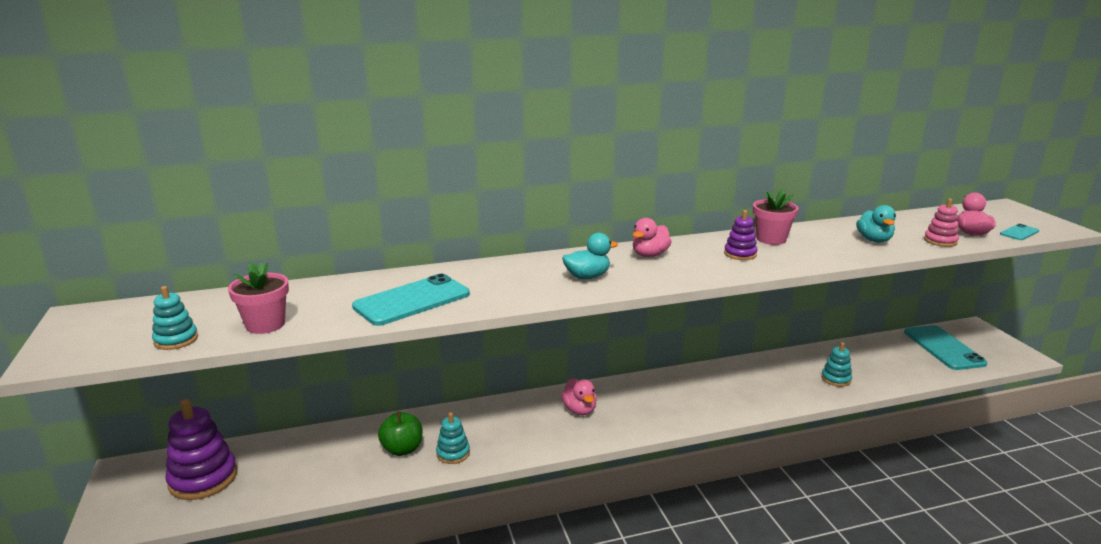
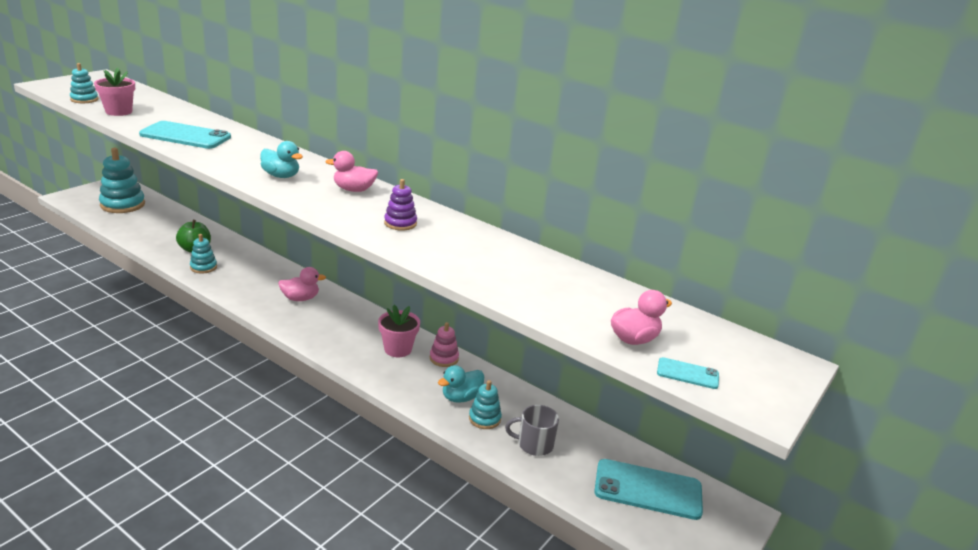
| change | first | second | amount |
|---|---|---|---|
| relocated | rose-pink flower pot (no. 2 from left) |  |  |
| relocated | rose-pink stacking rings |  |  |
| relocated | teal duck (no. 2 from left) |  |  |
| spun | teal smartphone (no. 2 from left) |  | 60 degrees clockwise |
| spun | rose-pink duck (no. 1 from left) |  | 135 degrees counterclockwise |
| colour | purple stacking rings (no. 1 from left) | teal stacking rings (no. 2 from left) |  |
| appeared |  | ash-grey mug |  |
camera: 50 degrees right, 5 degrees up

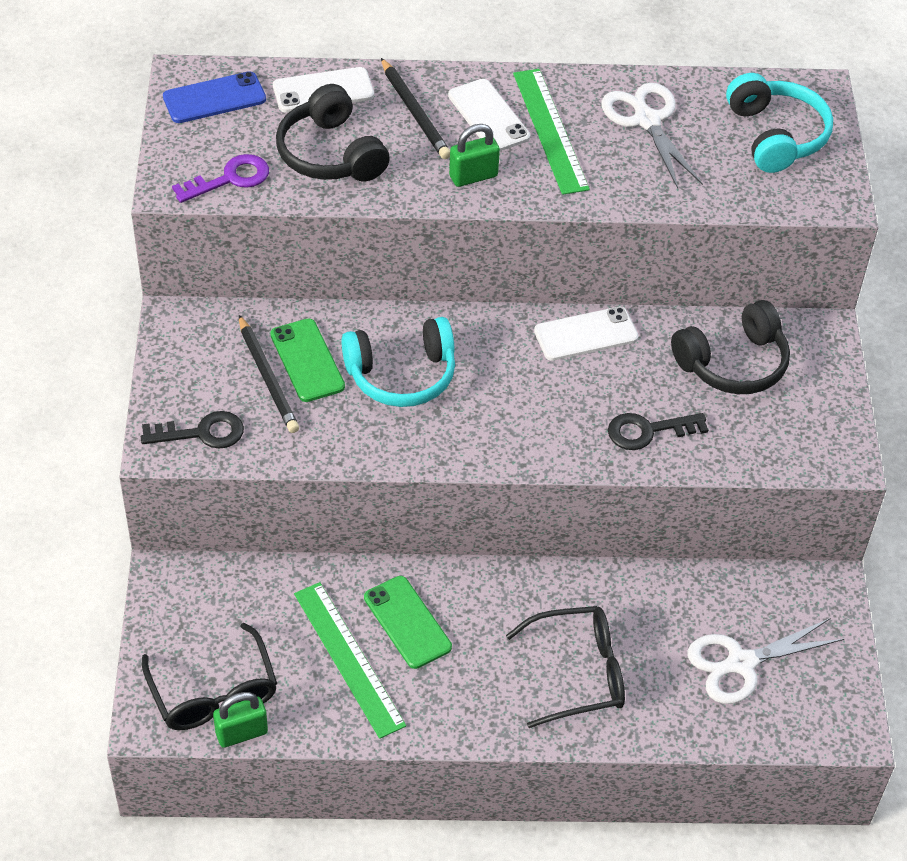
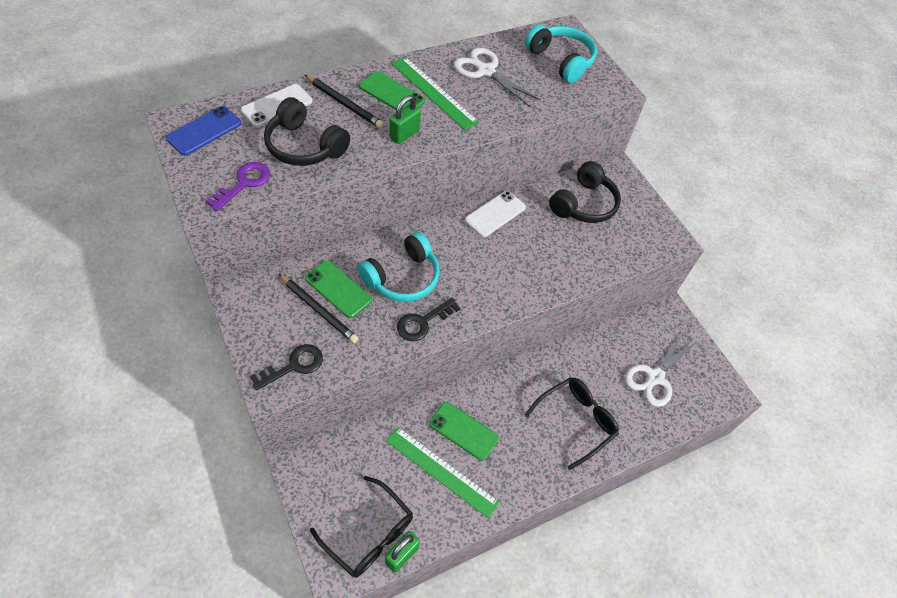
| change | first | second | amount |
|---|---|---|---|
| colour | pure white smartphone (no. 2 from left) | leaf-green smartphone (no. 2 from left) |  |
| relocated | ebony latchkey (no. 2 from left) |  |  |
camera: 30 degrees left, 5 degrees up

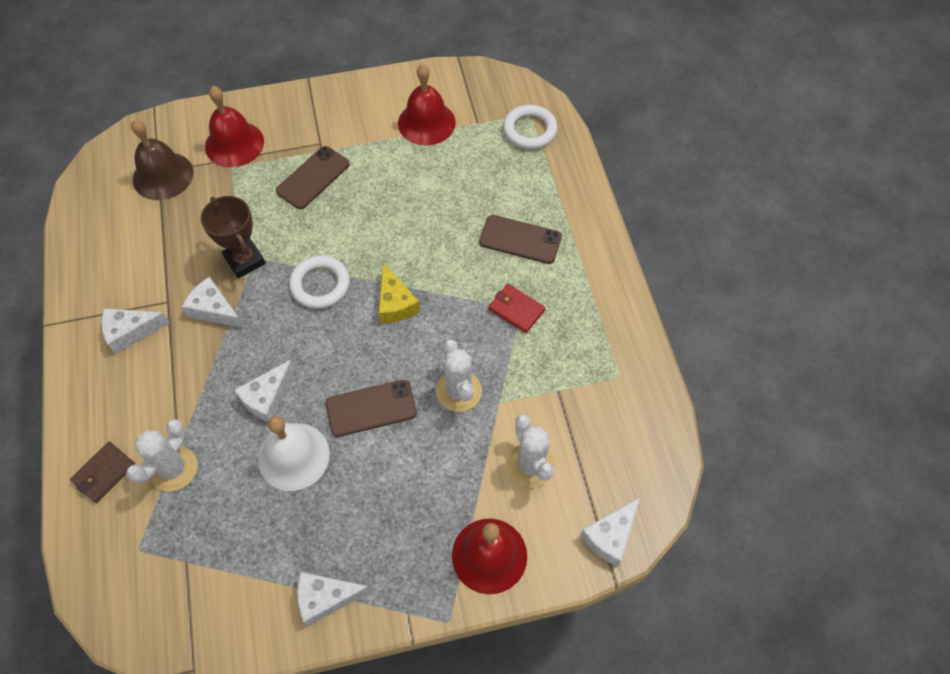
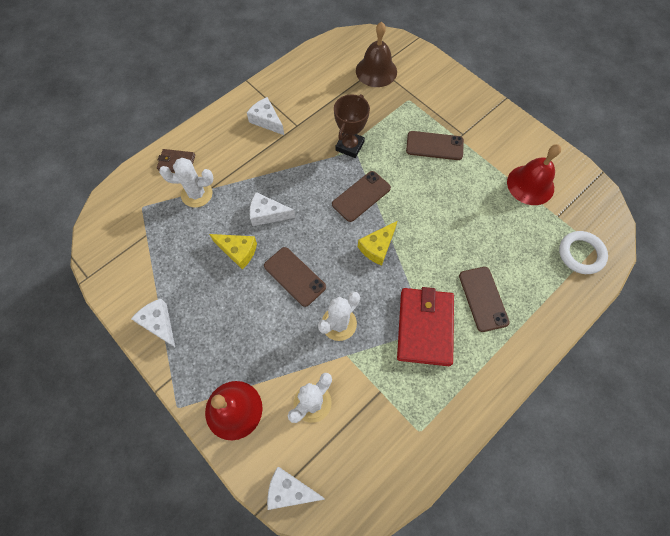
| change | first | second | amount |
|---|---|---|---|
| missing | red hand bell (no. 1 from left) |  |  |
| exchanged | pure white ring (no. 1 from left) | brown smartphone (no. 2 from left) |  |
| missing | pure white cheese wedge (no. 2 from left) |  |  |
| size | red billfold |  | x1.92 |
| exchanged | pure white hand bell | yellow cheese wedge (no. 1 from left) |  |
camera: 60 degrees right, 5 degrees up

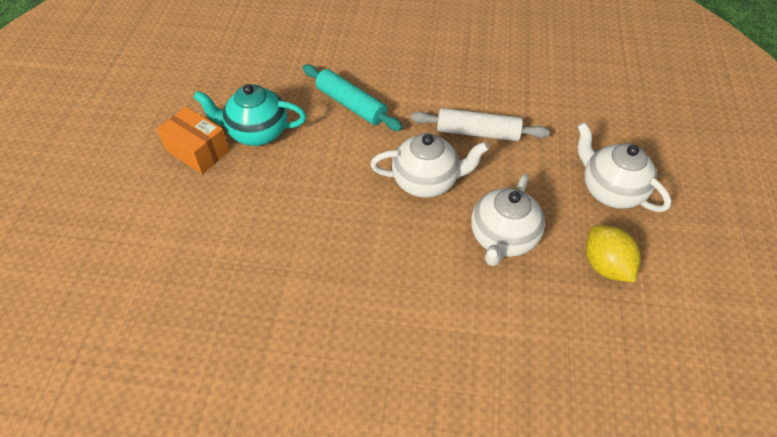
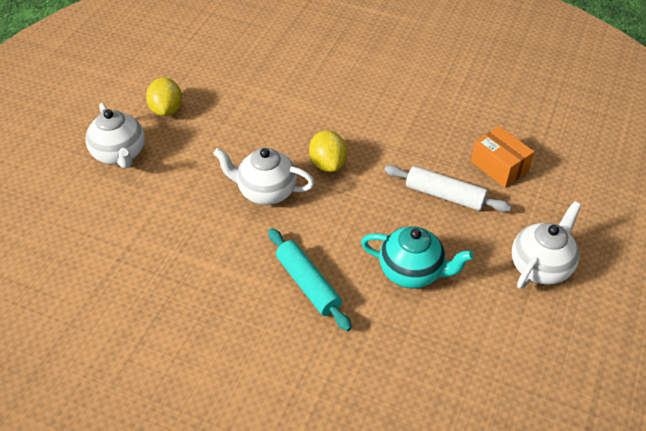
| change | first | second | amount |
|---|---|---|---|
| relocated | orange box |  |  |
| relocated | pure white dough roller |  |  |
| relocated | pure white china teapot (no. 2 from left in the first image) | pure white china teapot (no. 3 from left) |  |
| appeared |  | yellow citrus fruit (no. 2 from left) |  |
camera: 165 degrees left, 5 degrees down

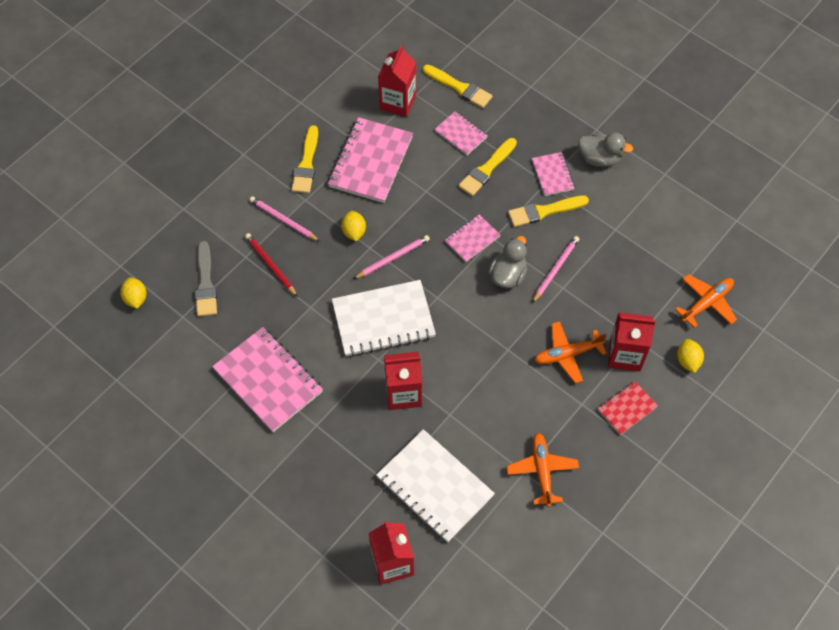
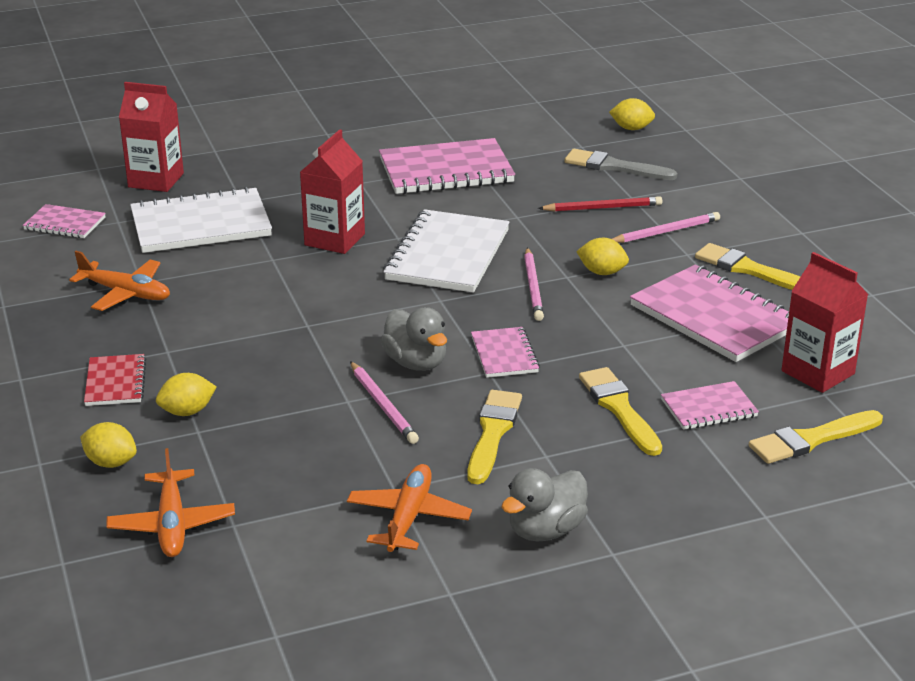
| change | first | second | amount |
|---|---|---|---|
| relocated | rose-pink notepad (no. 5 from left in the first image) | rose-pink notepad (no. 1 from left) |  |
| exchanged | red carton (no. 4 from left) | yellow citrus fruit (no. 2 from left) |  |
| relocated | orange plane (no. 2 from left in the first image) | orange plane (no. 3 from left) |  |
camera: 120 degrees right, 30 degrees down

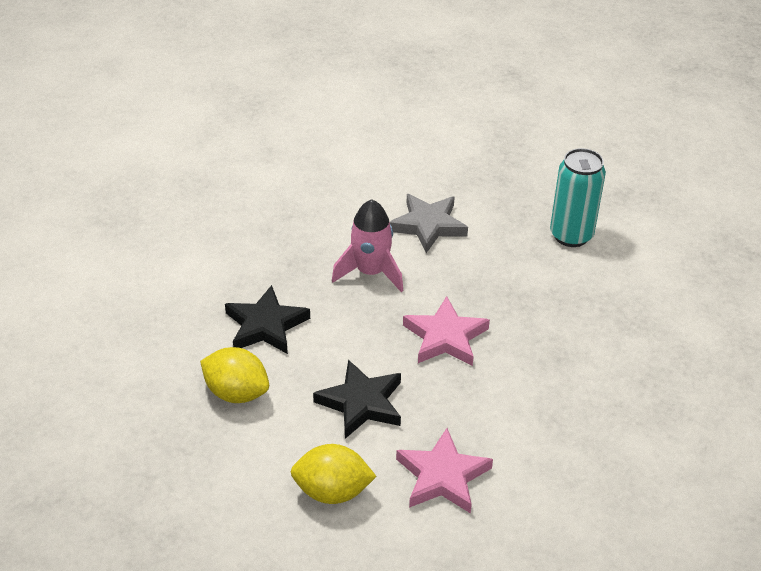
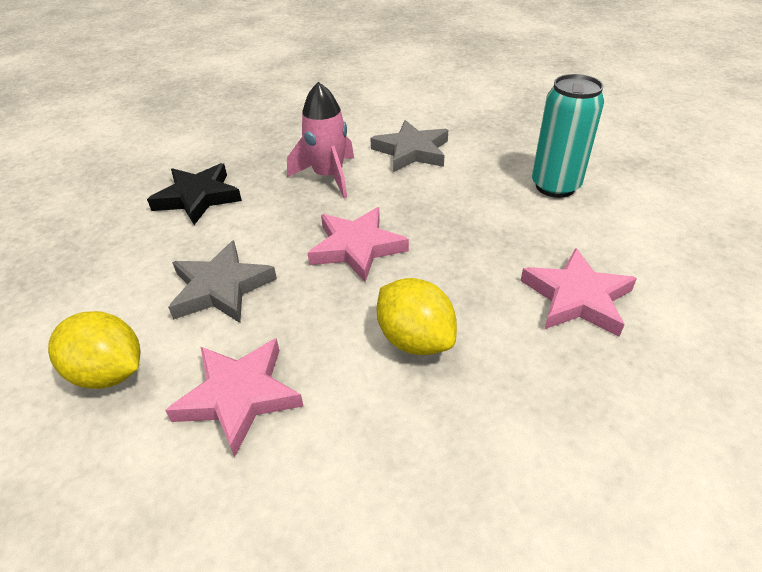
| change | first | second | amount |
|---|---|---|---|
| relocated | yellow citrus fruit (no. 1 from left in the first image) | yellow citrus fruit (no. 2 from left) |  |
| colour | ebony star shape (no. 2 from left) | ash-grey star shape (no. 1 from left) |  |
| appeared |  | rose-pink star shape (no. 3 from left) |  |
camera: 25 degrees right, 0 degrees up

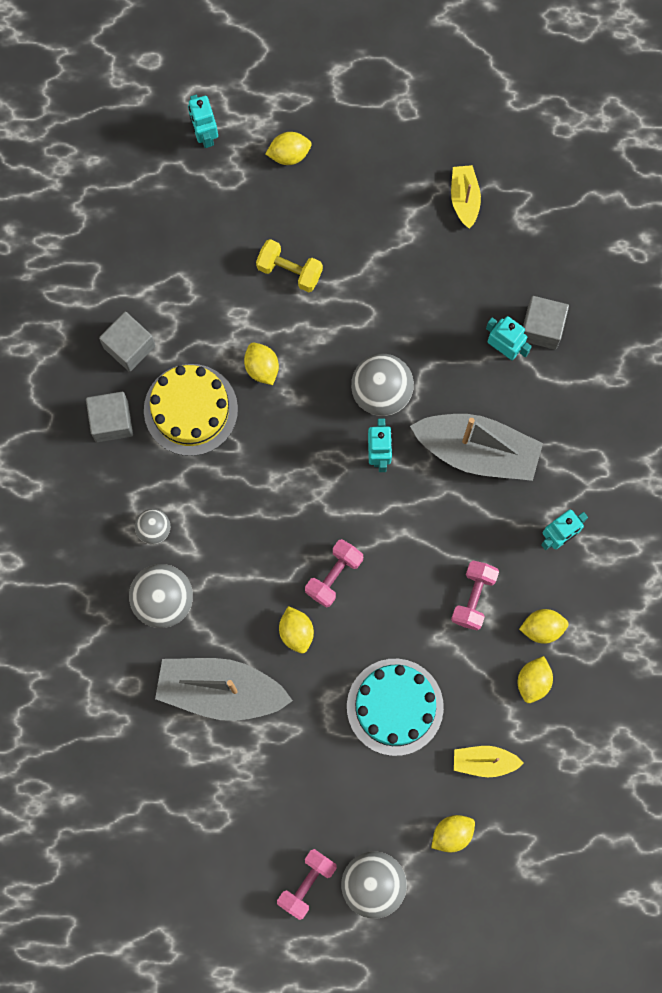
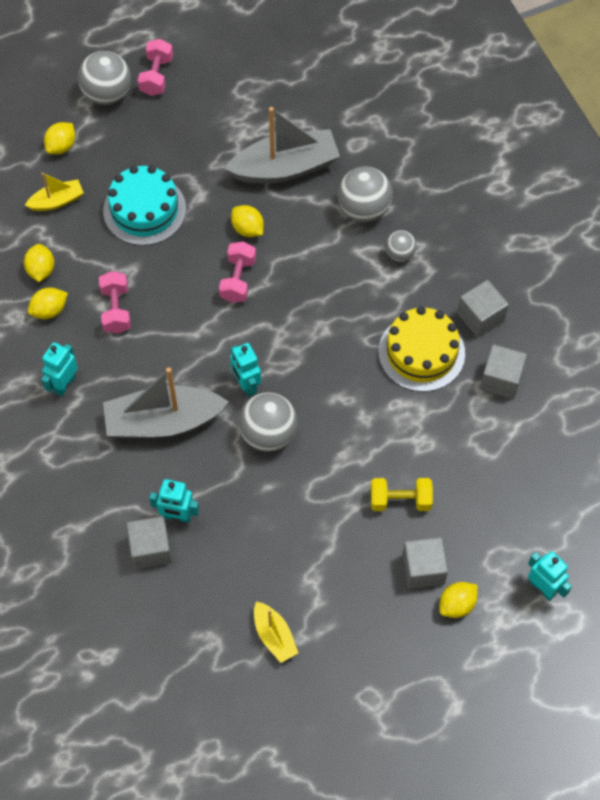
| change | first | second | amount |
|---|---|---|---|
| missing | yellow citrus fruit (no. 1 from left) |  |  |
| appeared |  | ash-grey cube (no. 2 from left) |  |
camera: 155 degrees right, 15 degrees down

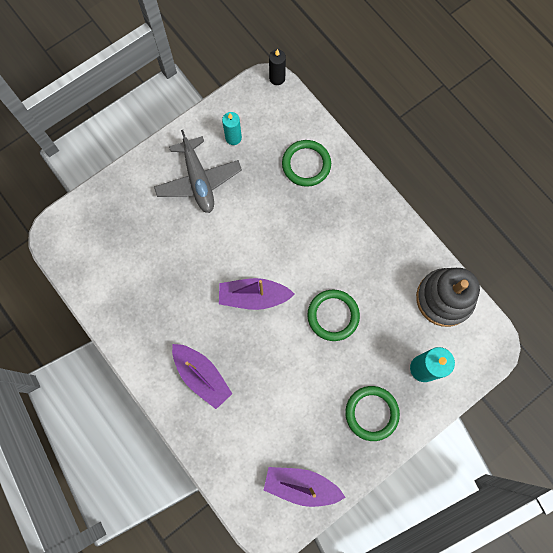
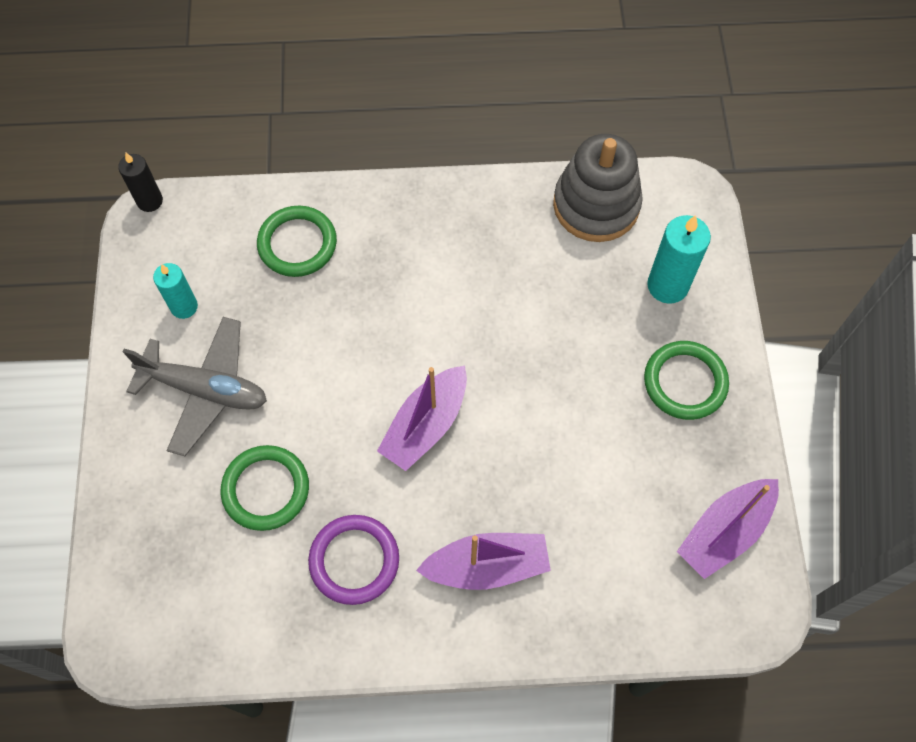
| change | first | second | amount |
|---|---|---|---|
| relocated | leaf-green ring (no. 2 from left in the first image) | leaf-green ring (no. 1 from left) |  |
| appeared |  | purple ring |  |
camera: 55 degrees left, 10 degrees down

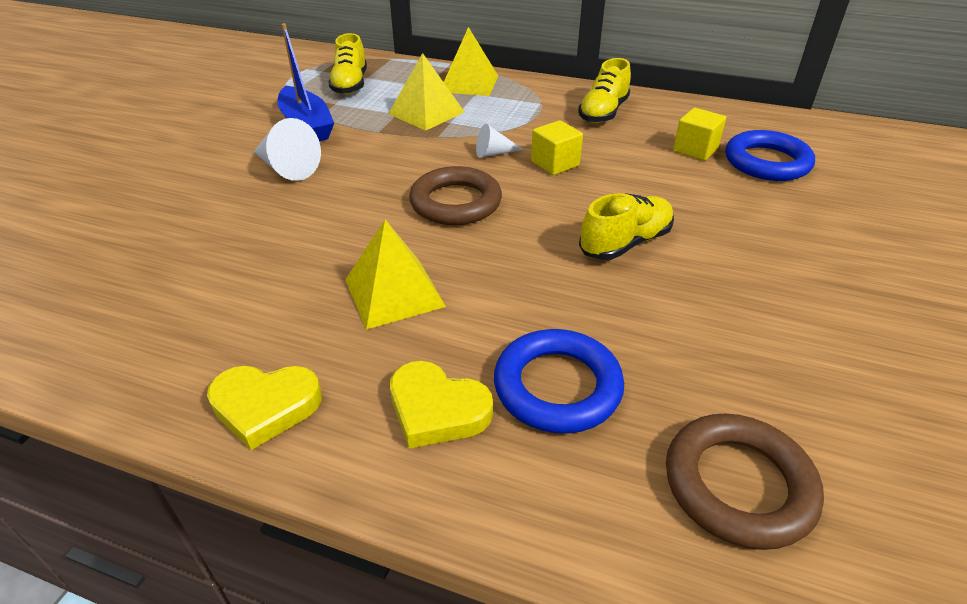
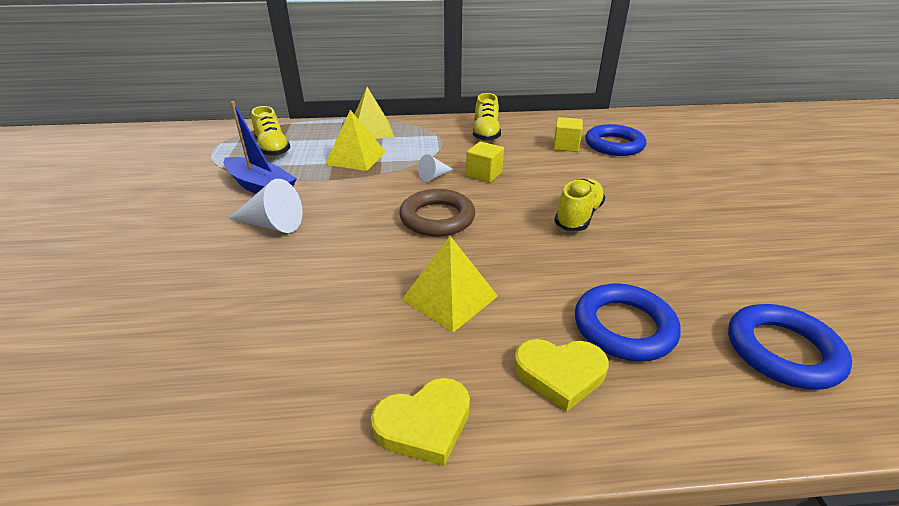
| change | first | second | amount |
|---|---|---|---|
| colour | brown ring (no. 2 from left) | cobalt ring (no. 3 from left) |  |
camera: 25 degrees left, 5 degrees down

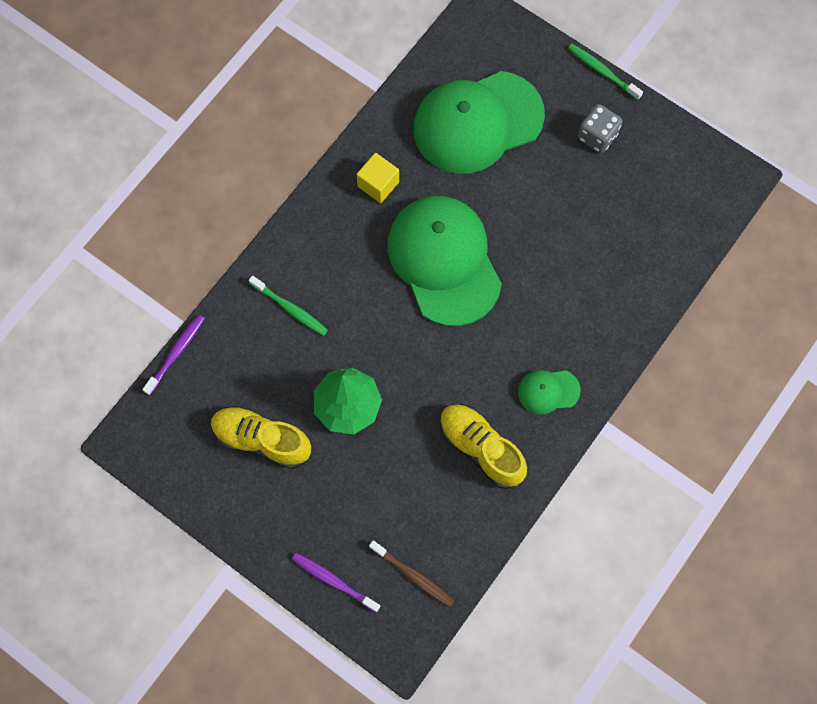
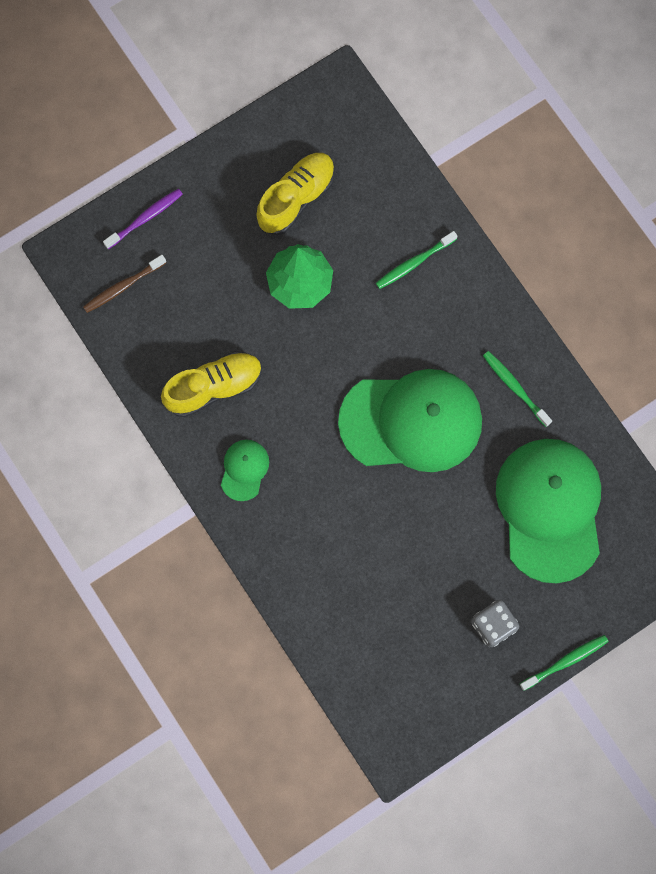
| change | first | second | amount |
|---|---|---|---|
| exchanged | yellow cube | leaf-green dental brush (no. 2 from left) |  |
| missing | purple dental brush (no. 1 from left) |  |  |
camera: 110 degrees right, 5 degrees up

